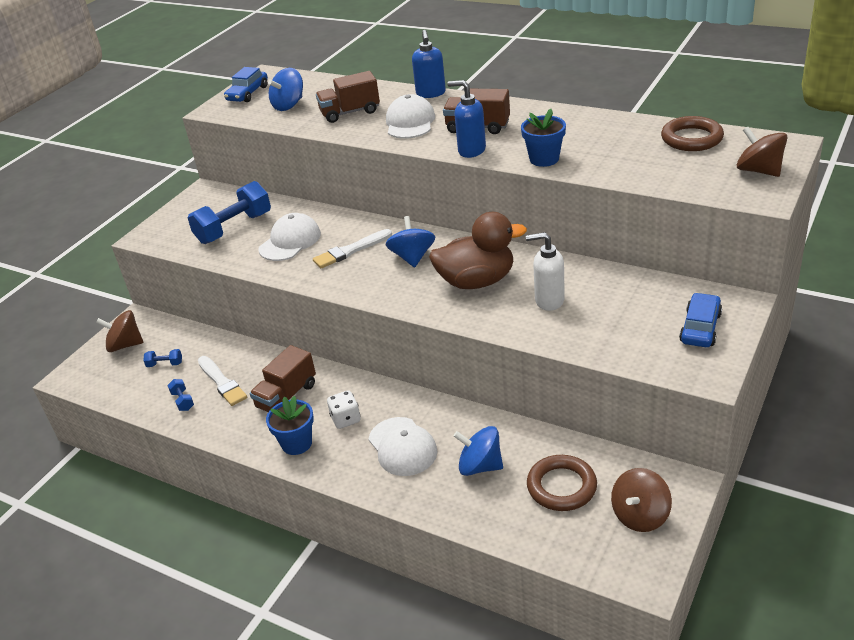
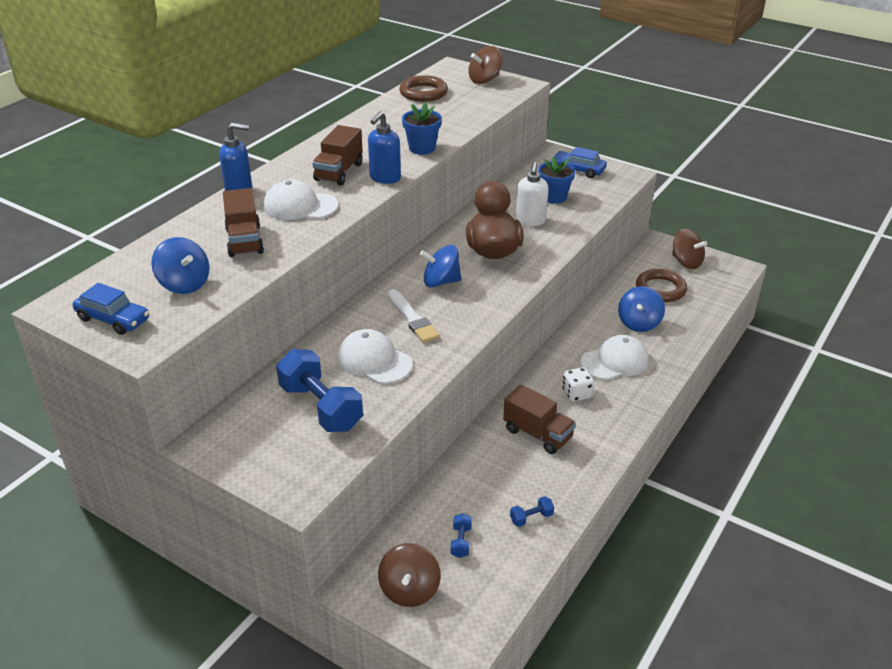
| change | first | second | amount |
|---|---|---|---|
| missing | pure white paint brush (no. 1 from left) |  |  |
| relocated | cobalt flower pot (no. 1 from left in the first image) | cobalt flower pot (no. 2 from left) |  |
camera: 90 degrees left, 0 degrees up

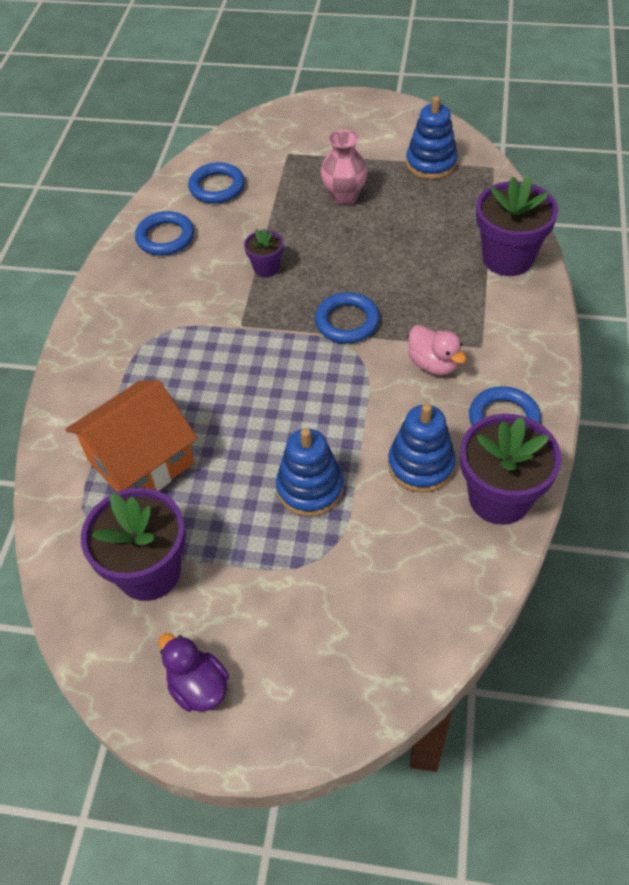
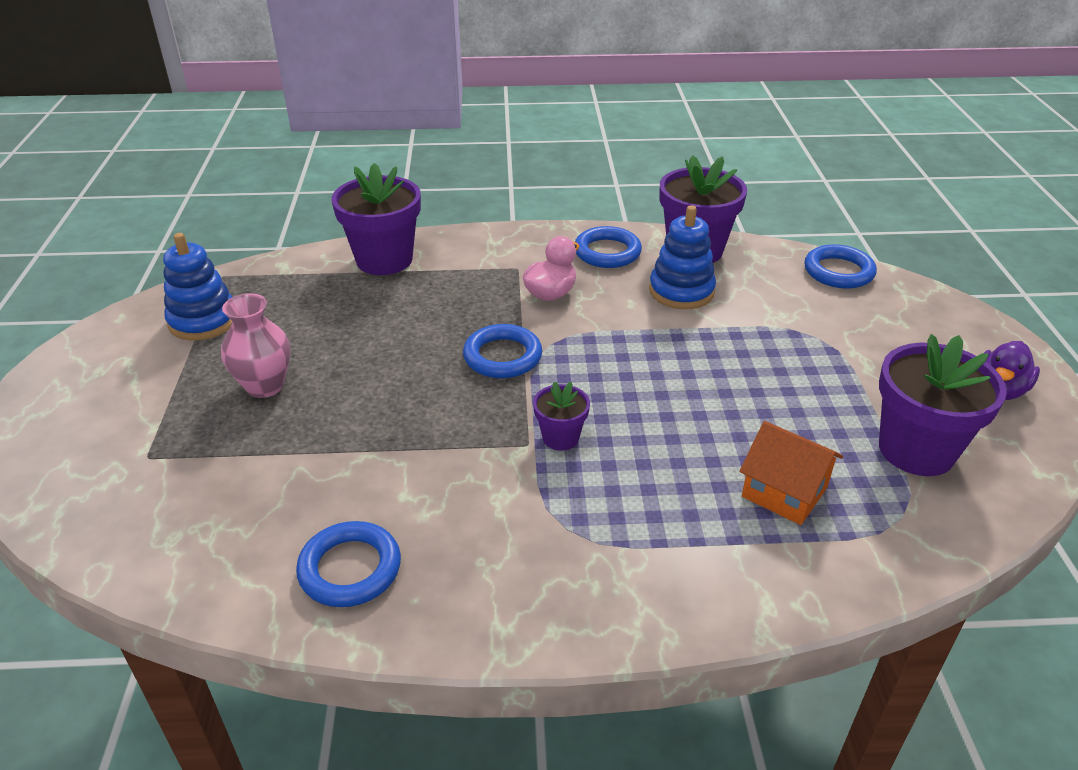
| change | first | second | amount |
|---|---|---|---|
| relocated | cobalt ring (no. 2 from left in the first image) | cobalt ring (no. 4 from left) |  |
| relocated | purple flower pot (no. 2 from left) |  |  |
| size | orange toy house |  | x0.63 |
| missing | cobalt stacking rings (no. 1 from left) |  |  |
camera: 105 degrees left, 15 degrees down

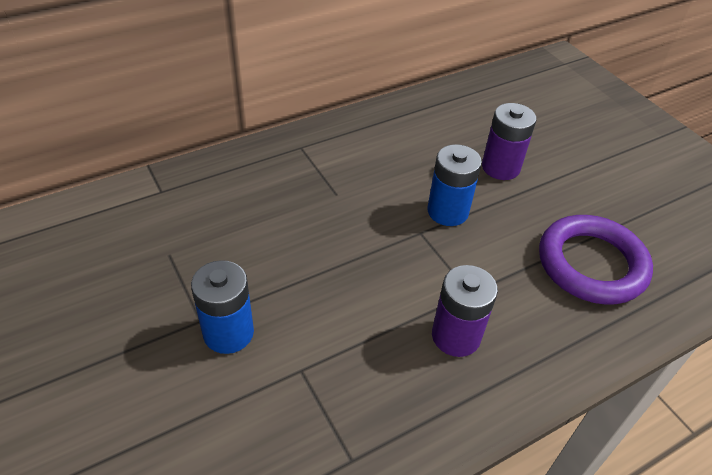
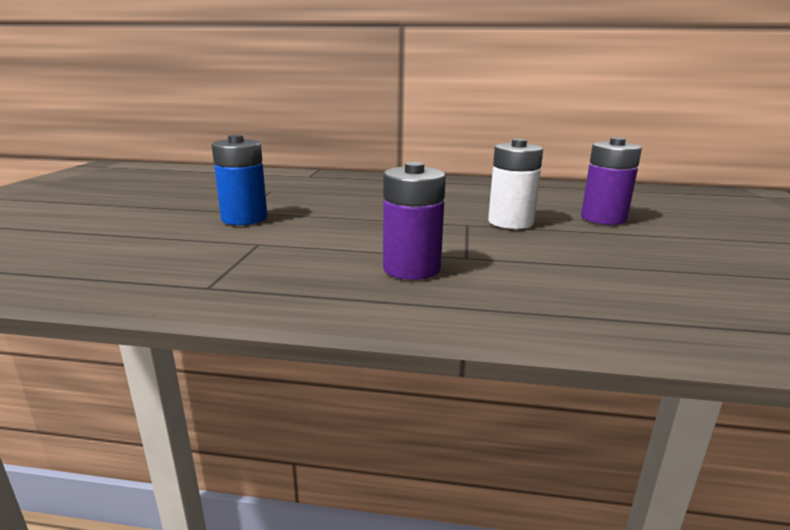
| change | first | second | amount |
|---|---|---|---|
| colour | cobalt battery (no. 2 from left) | pure white battery |  |
| missing | purple ring |  |  |
camera: 40 degrees right, 25 degrees down

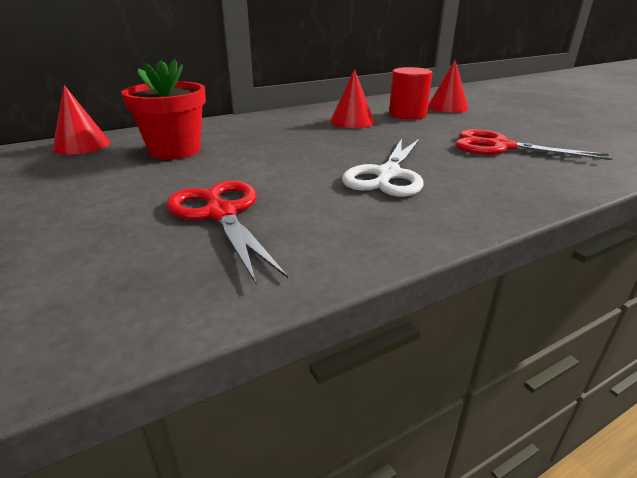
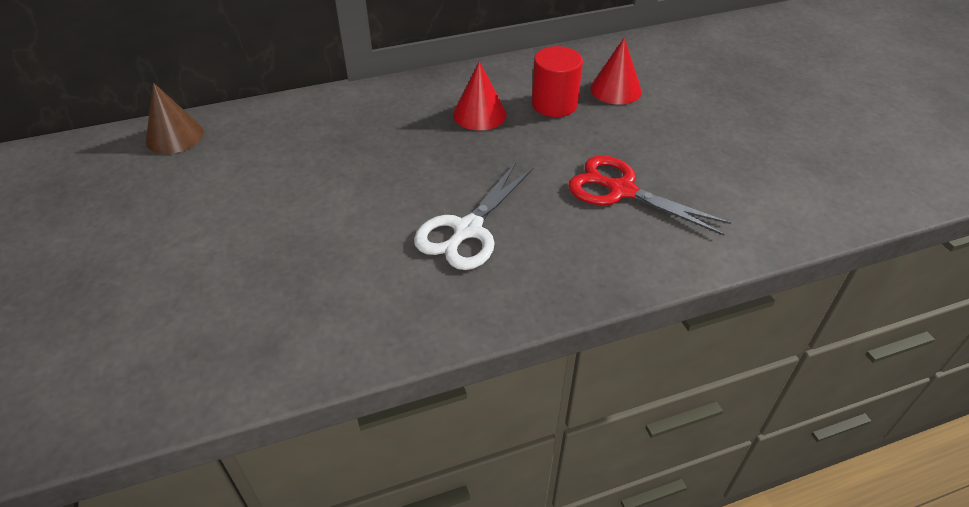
| change | first | second | amount |
|---|---|---|---|
| missing | red flower pot |  |  |
| colour | red solid cone (no. 1 from left) | brown solid cone |  |
| missing | red scissors (no. 1 from left) |  |  |
camera: 10 degrees right, 15 degrees up

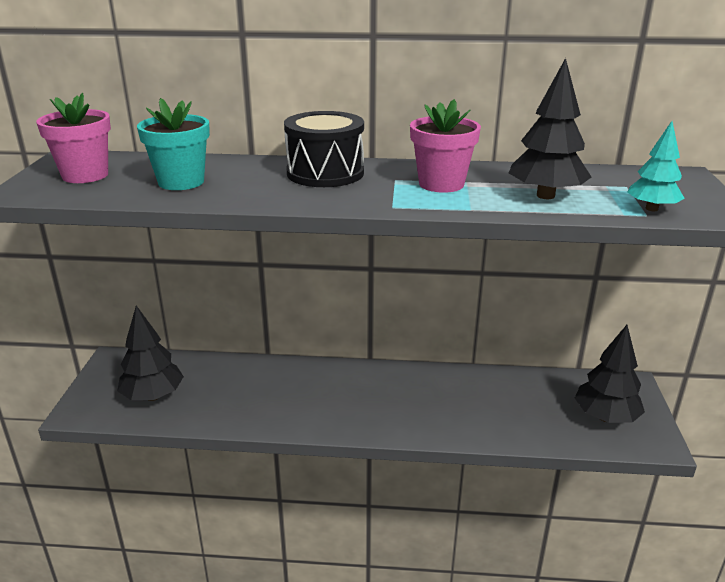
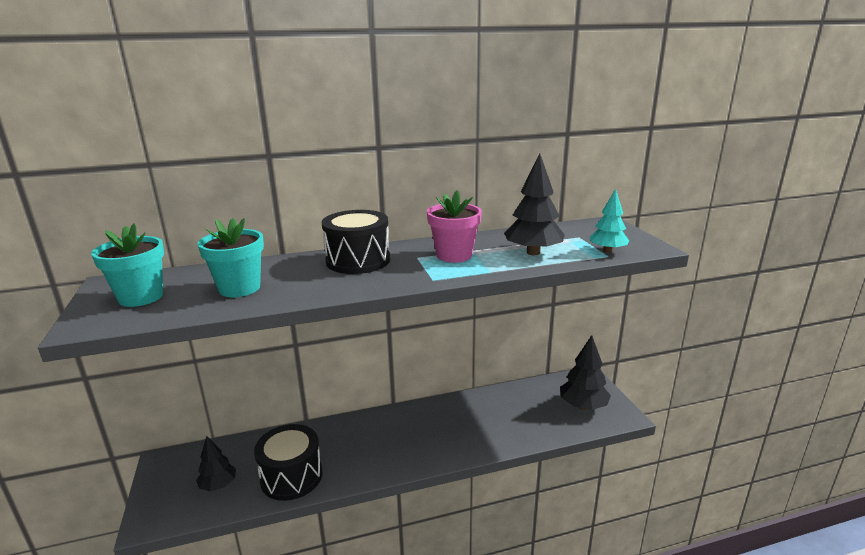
| change | first | second | amount |
|---|---|---|---|
| colour | rose-pink flower pot (no. 1 from left) | teal flower pot (no. 1 from left) |  |
| size | ebony fir tree (no. 1 from left) |  | x0.64 |
| appeared |  | ebony drum (no. 1 from left) |  |
camera: 20 degrees left, 5 degrees down

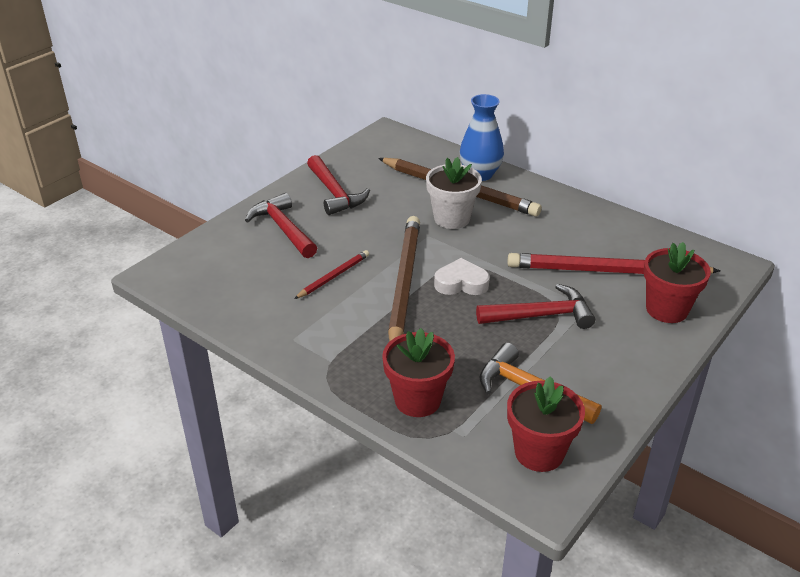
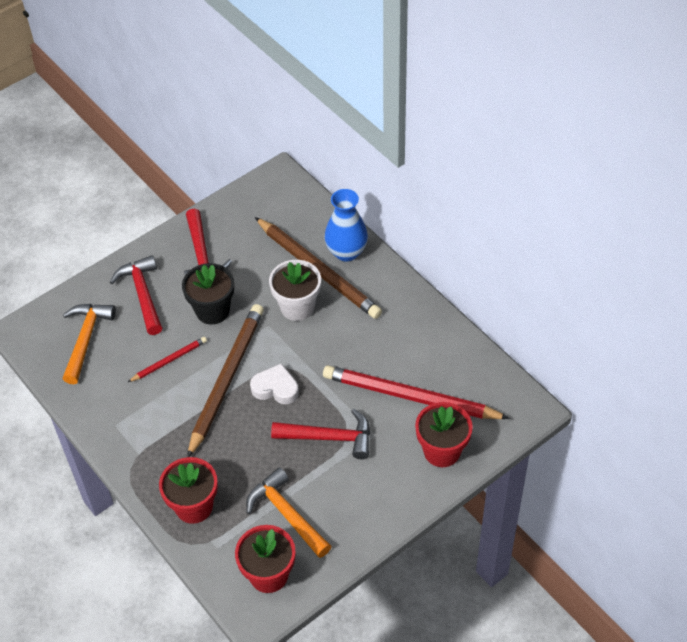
| change | first | second | amount |
|---|---|---|---|
| appeared |  | ebony flower pot |  |
| appeared |  | orange hammer (no. 1 from left) |  |
camera: 15 degrees right, 15 degrees up

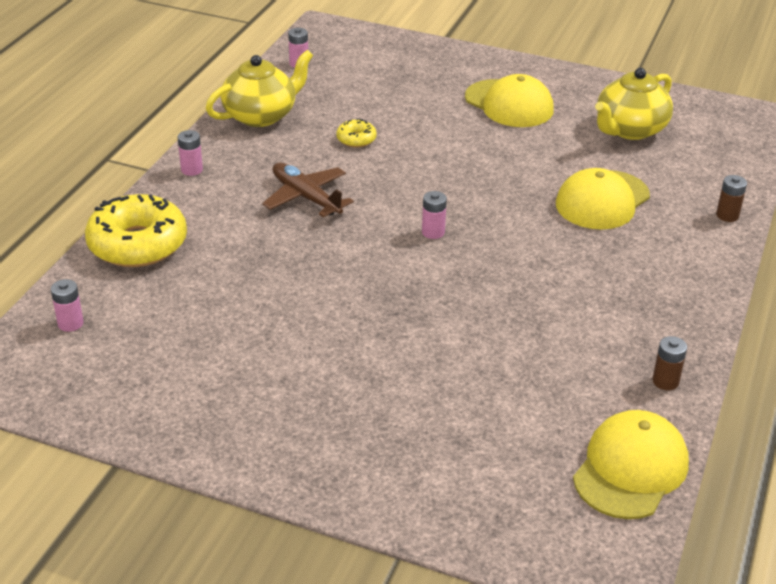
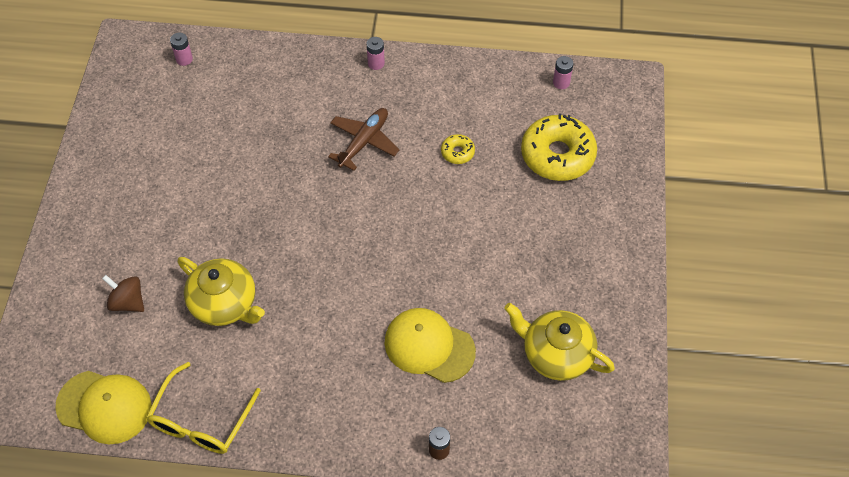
| change | first | second | amount |
|---|---|---|---|
| relocated | yellow china teapot (no. 1 from left) |  |  |
| missing | yellow peaked cap (no. 1 from left) |  |  |
| missing | rose-pink battery (no. 4 from left) |  |  |
| relocated | yellow donut (no. 1 from left in the first image) | yellow donut (no. 2 from left) |  |
| exchanged | brown battery (no. 1 from left) | yellow eyeglasses |  |
| appeared |  | brown toy top |  |
camera: 75 degrees right, 20 degrees up

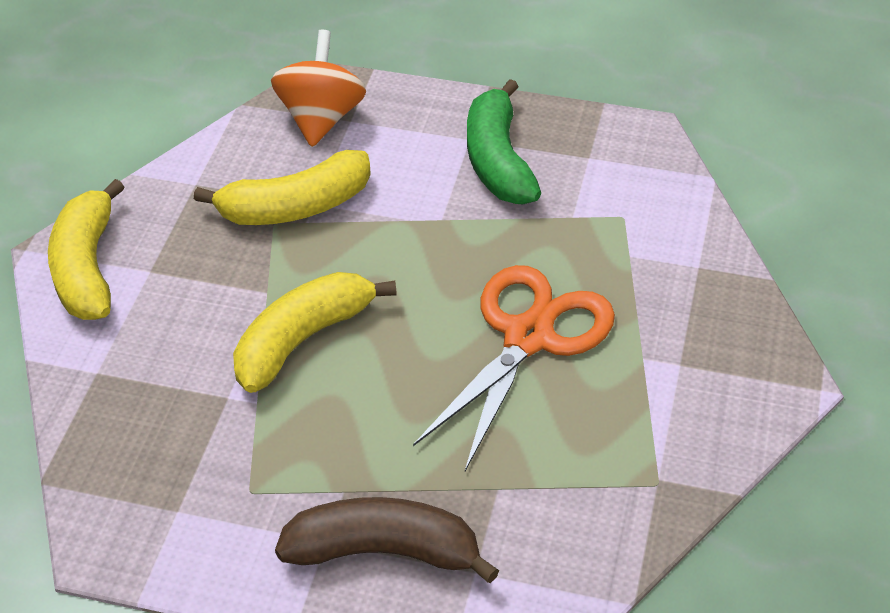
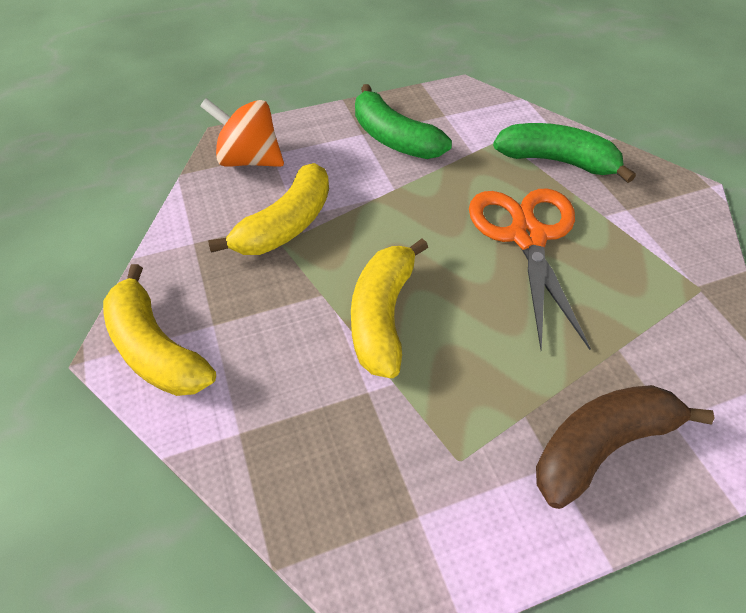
| change | first | second | amount |
|---|---|---|---|
| spun | orange toy top |  | 45 degrees counterclockwise |
| appeared |  | leaf-green banana (no. 2 from left) |  |
camera: 35 degrees left, 5 degrees up

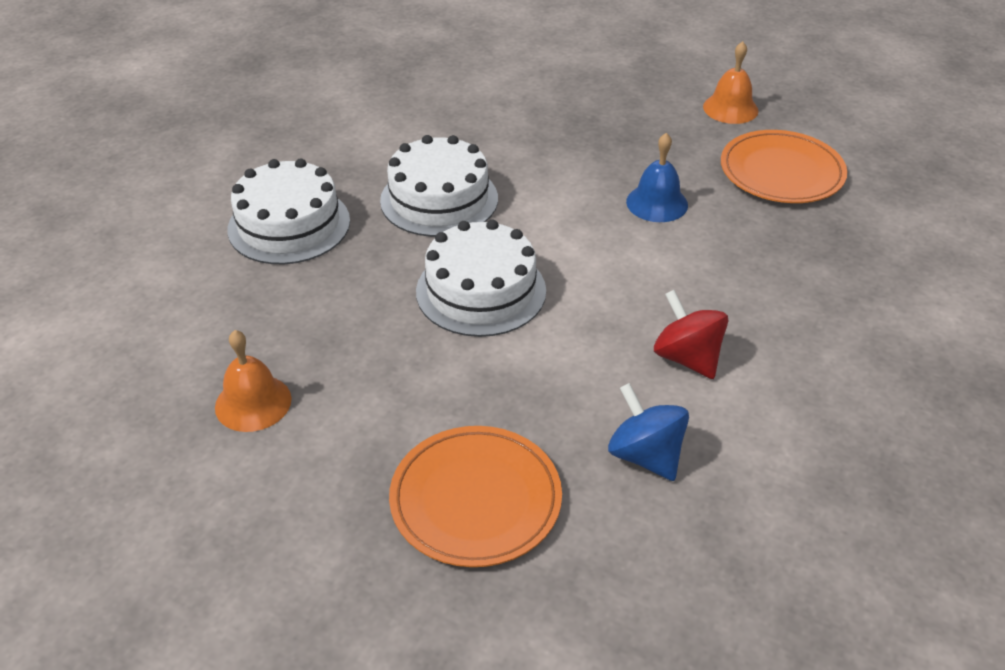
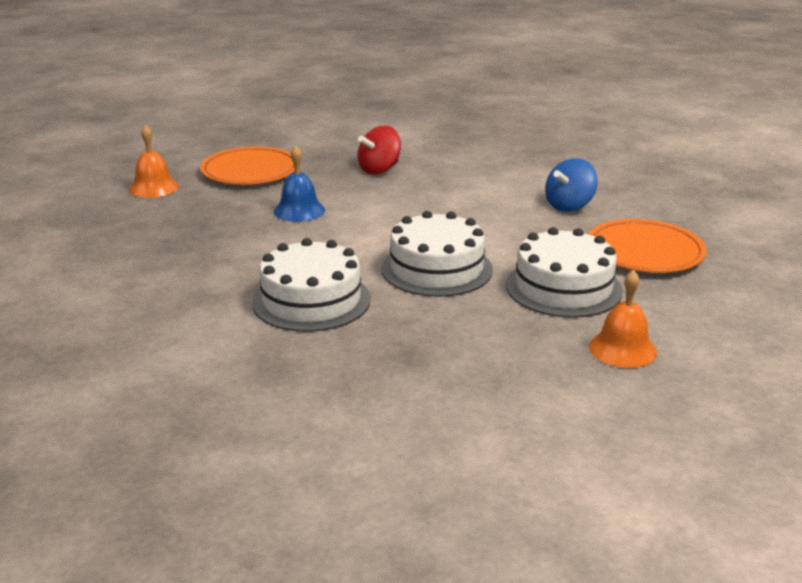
| change | first | second | amount |
|---|---|---|---|
| relocated | pure white cake (no. 1 from left in the first image) | pure white cake (no. 3 from left) |  |
| relocated | red toy top |  |  |
camera: 100 degrees left, 15 degrees down

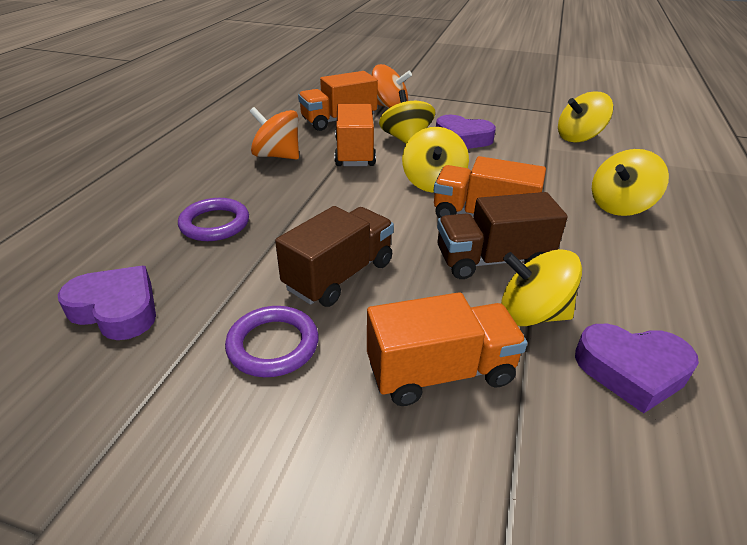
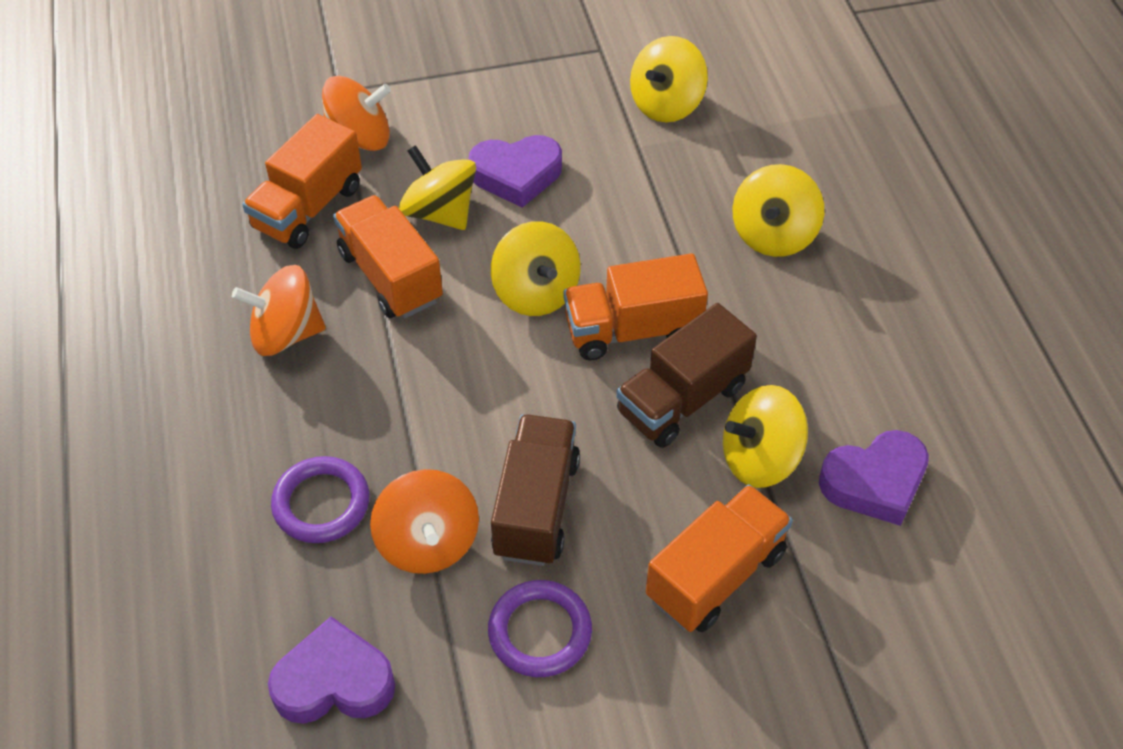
| change | first | second | amount |
|---|---|---|---|
| appeared |  | orange toy top (no. 3 from left) |  |
camera: 30 degrees left, 15 degrees up

